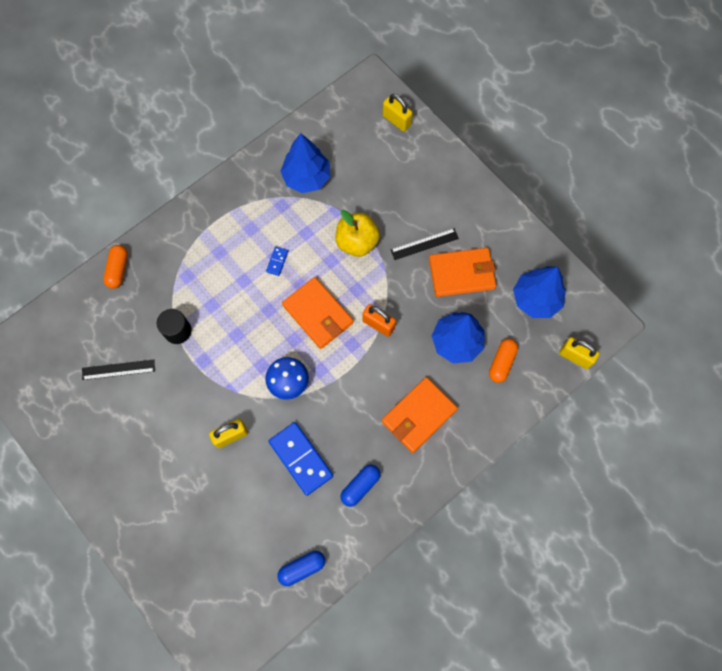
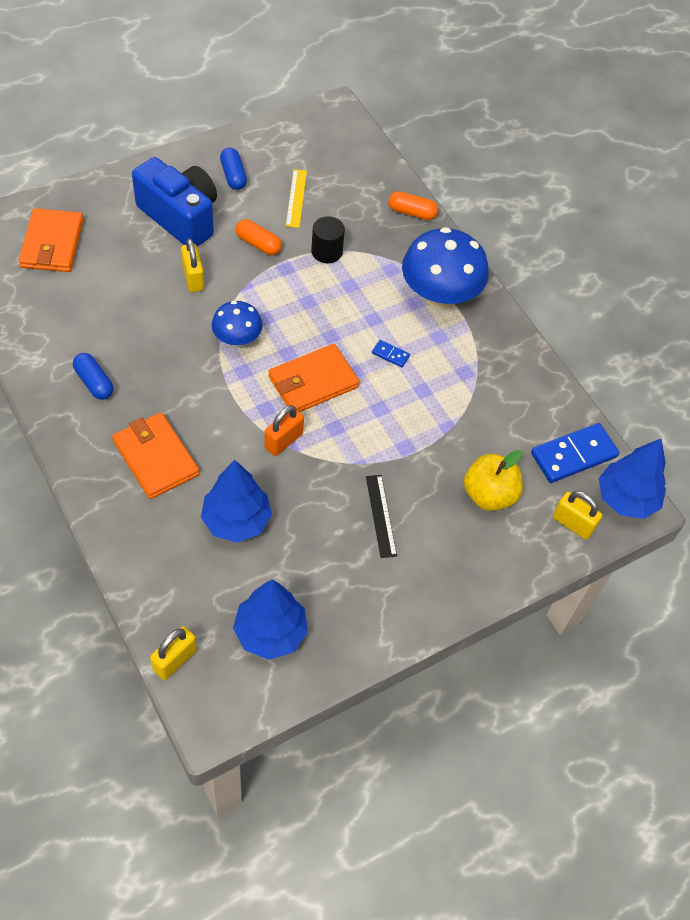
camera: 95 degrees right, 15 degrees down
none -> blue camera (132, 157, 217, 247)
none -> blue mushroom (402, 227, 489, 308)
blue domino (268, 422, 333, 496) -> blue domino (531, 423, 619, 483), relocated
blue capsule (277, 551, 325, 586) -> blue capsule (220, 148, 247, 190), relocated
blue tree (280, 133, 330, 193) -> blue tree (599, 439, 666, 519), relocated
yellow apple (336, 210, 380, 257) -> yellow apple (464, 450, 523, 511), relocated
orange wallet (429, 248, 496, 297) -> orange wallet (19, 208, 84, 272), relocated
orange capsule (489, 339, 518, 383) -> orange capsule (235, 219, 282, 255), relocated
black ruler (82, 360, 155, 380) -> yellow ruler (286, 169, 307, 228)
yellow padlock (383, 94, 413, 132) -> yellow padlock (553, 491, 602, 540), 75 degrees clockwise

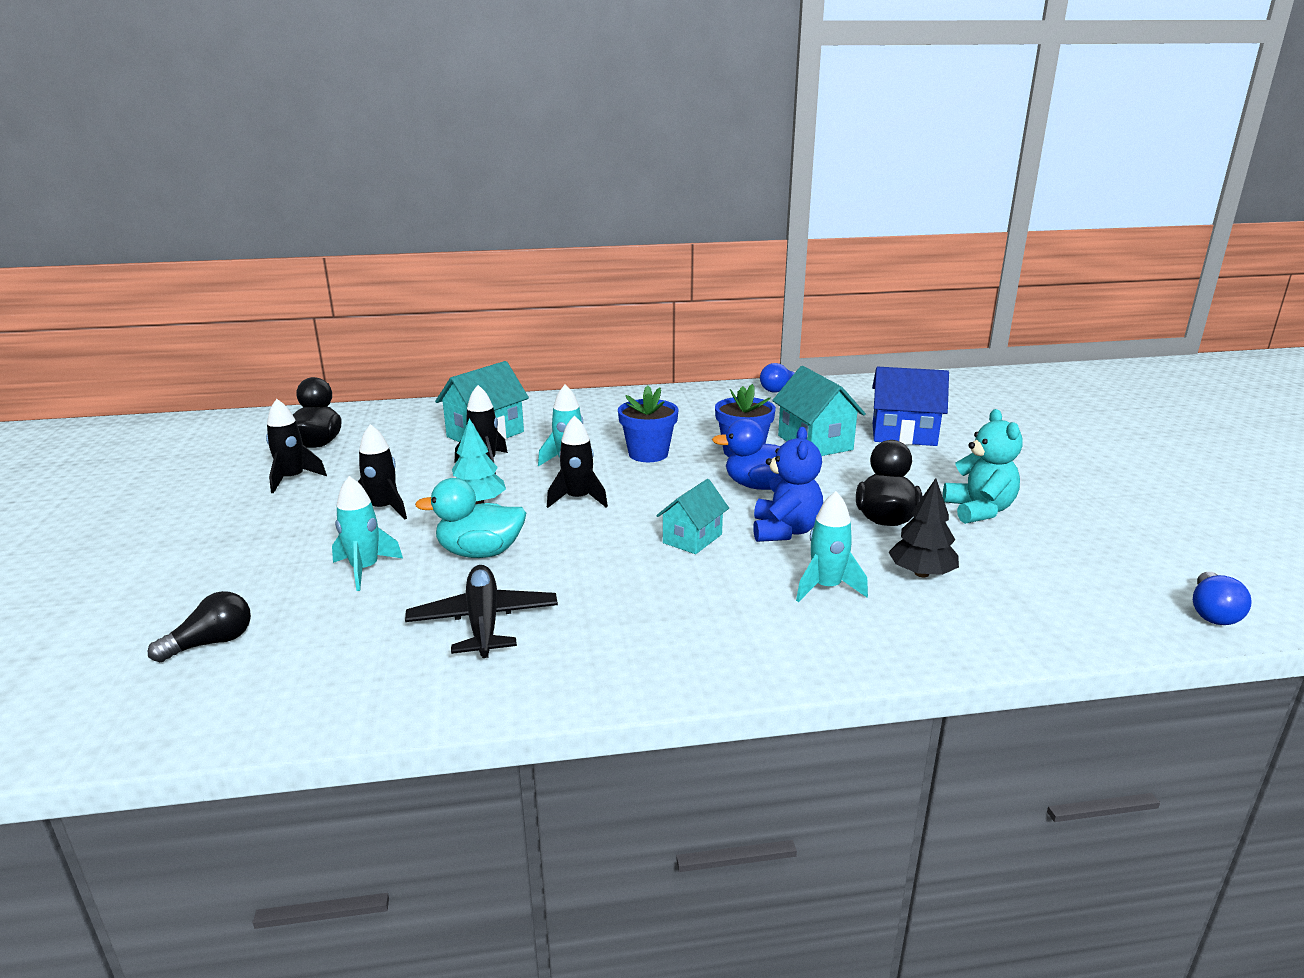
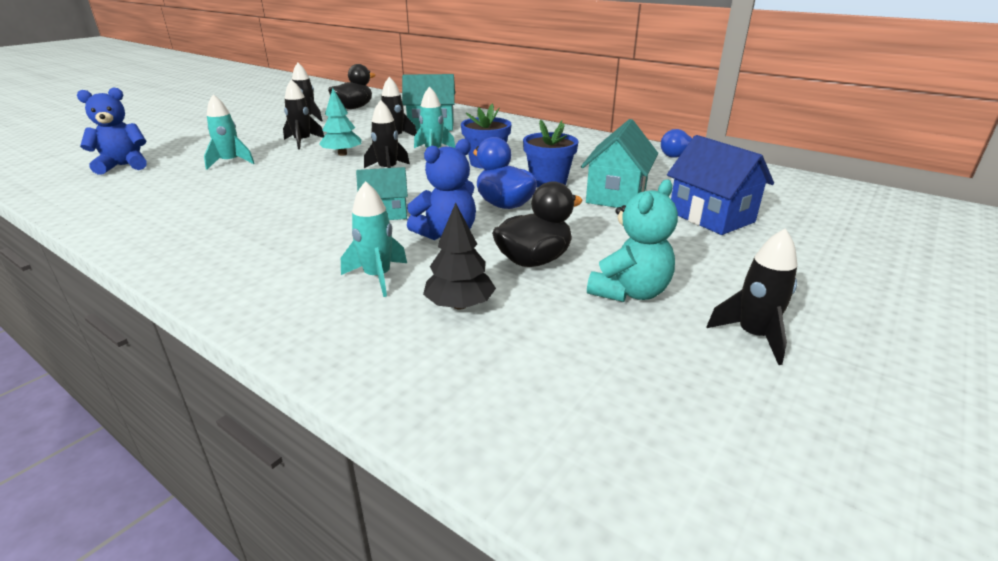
camera: 45 degrees right, 5 degrees up
black plane (405, 565, 558, 658) -> none
turquoise duck (415, 478, 526, 558) -> none
blue light bulb (1193, 572, 1252, 625) -> none
none -> black rocket (707, 228, 797, 365)
black light bulb (148, 591, 251, 662) -> blue teddy bear (77, 87, 147, 175)

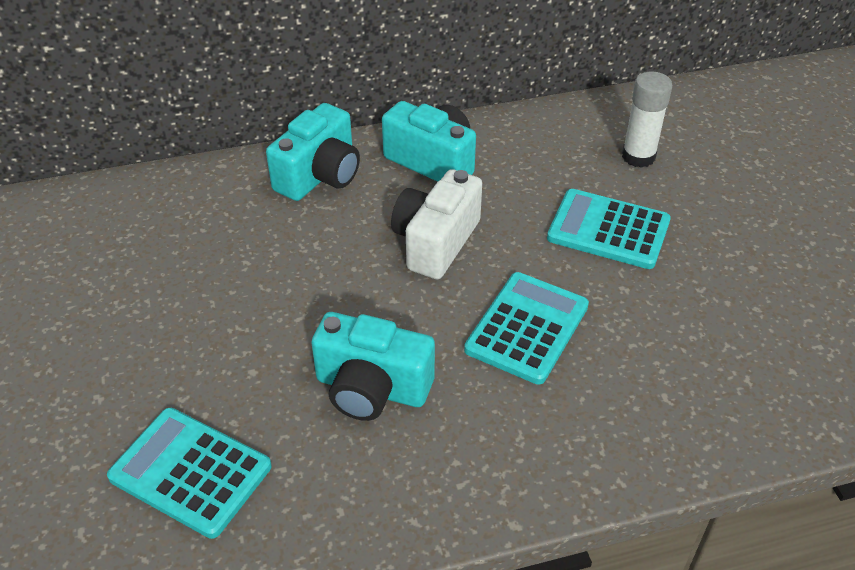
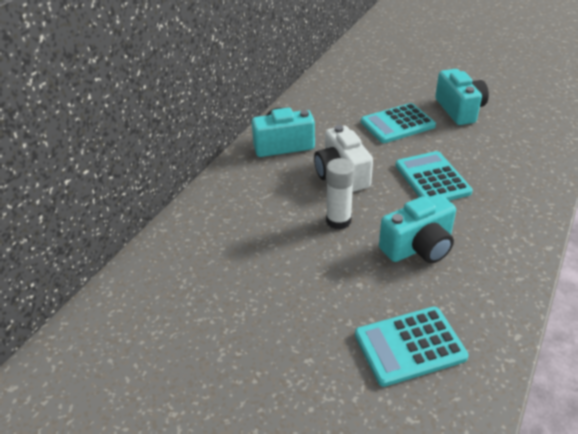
camera: 45 degrees left, 5 degrees down
turquoise camera (266, 103, 360, 201) -> turquoise camera (435, 69, 489, 125), relocated
white glue stick (622, 72, 672, 168) -> white glue stick (326, 158, 355, 230), relocated

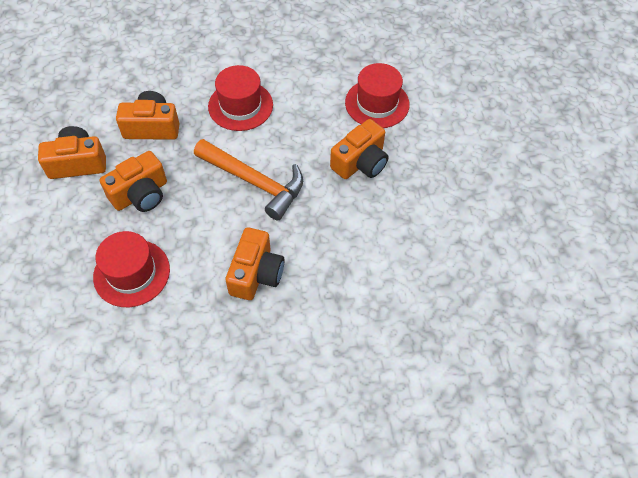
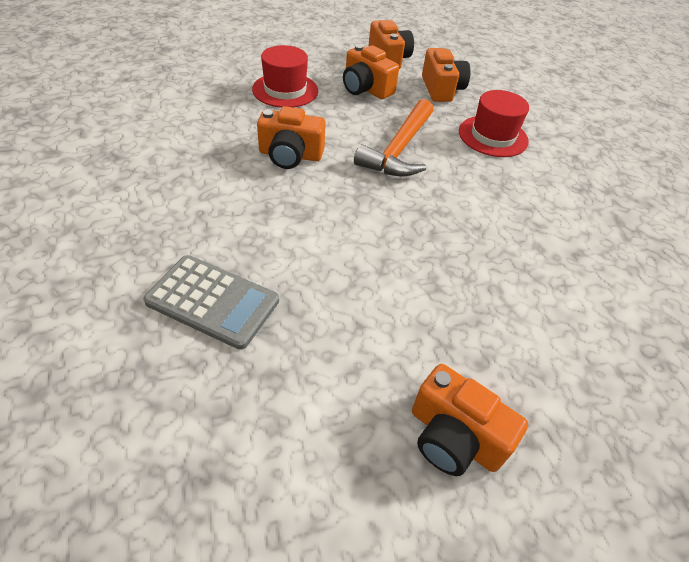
camera: 80 degrees right, 10 degrees down
red hat (345, 63, 410, 128) -> none
none -> grey calculator (143, 255, 279, 350)
orange camera (330, 119, 389, 179) -> orange camera (412, 364, 528, 476), relocated

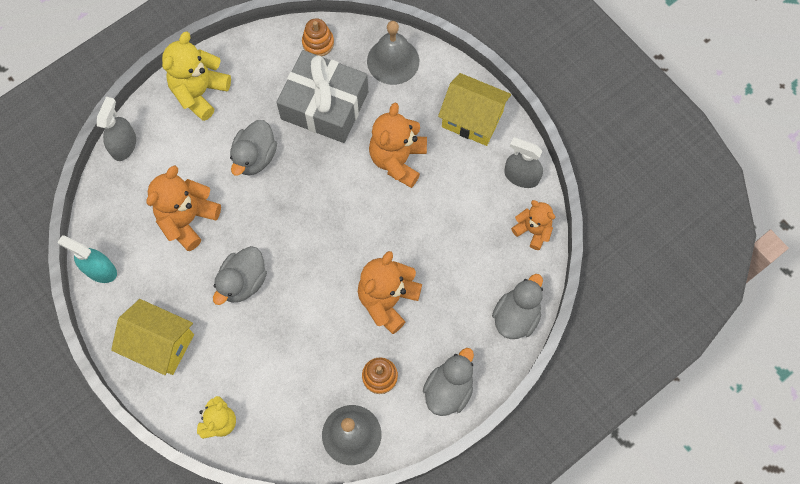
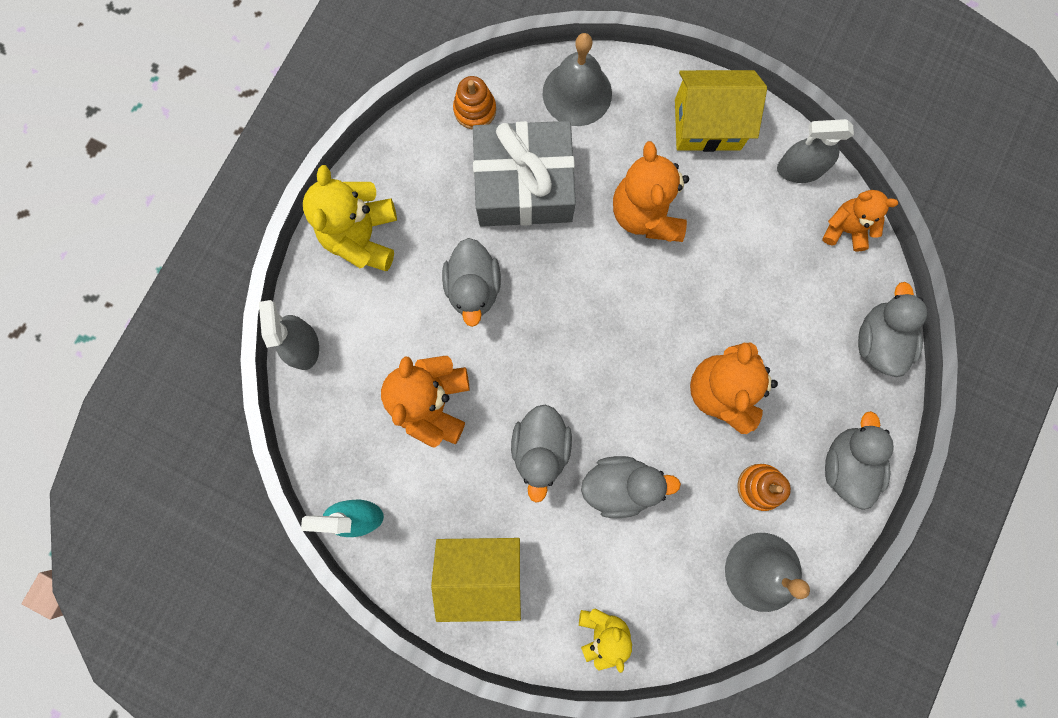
camera: 25 degrees left, 10 degrees up
none -> grey duck (581, 456, 681, 518)

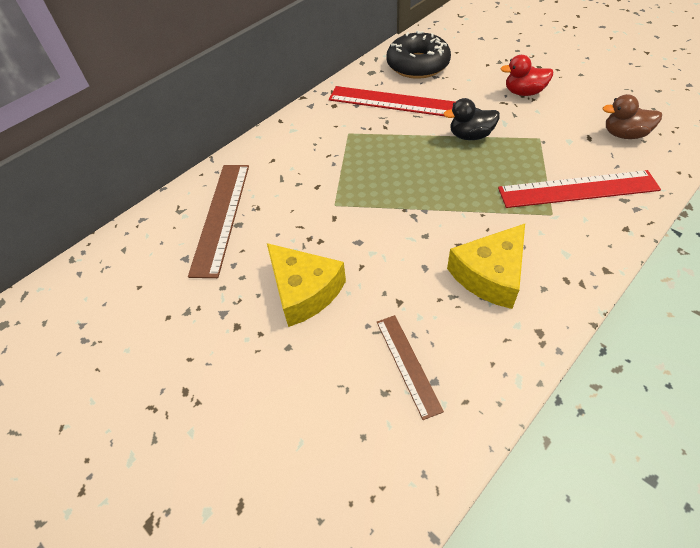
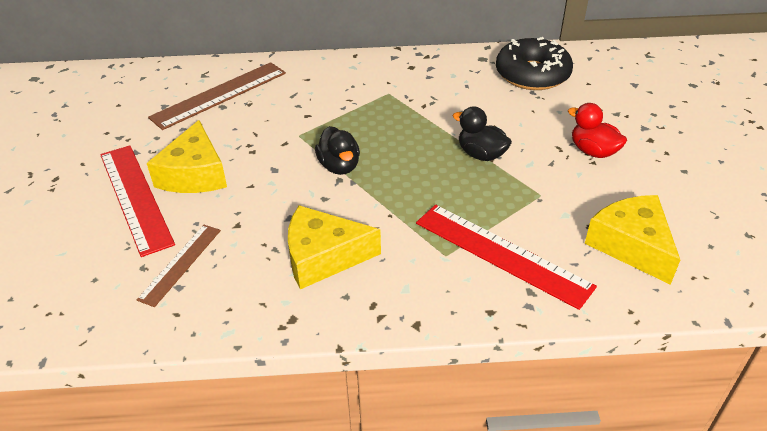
camera: 40 degrees right, 10 degrees down
none -> black duck (315, 126, 360, 175)
red ruler (329, 86, 455, 116) -> red ruler (100, 145, 175, 257), relocated
brown duck (603, 94, 662, 139) -> yellow cheese (585, 195, 680, 285)

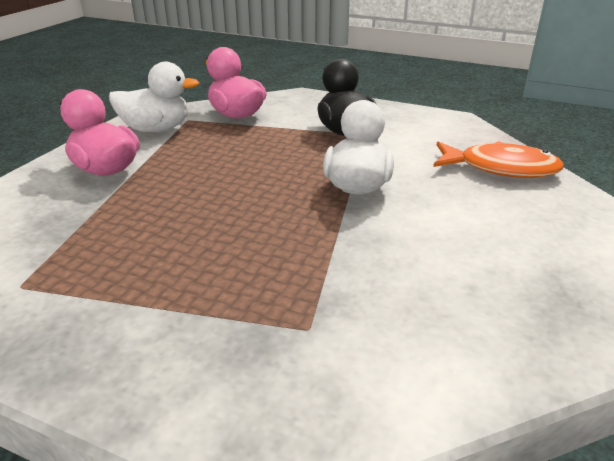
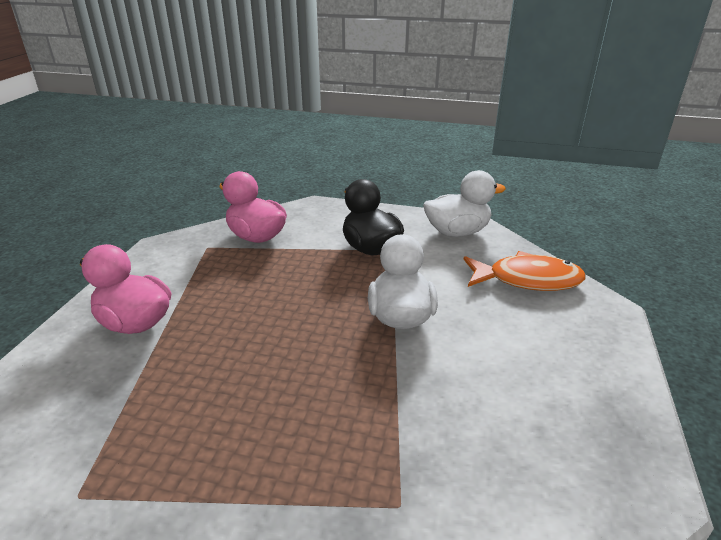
camera: 10 degrees left, 0 degrees up
white duck (109, 62, 199, 132) -> white duck (423, 170, 506, 237), relocated

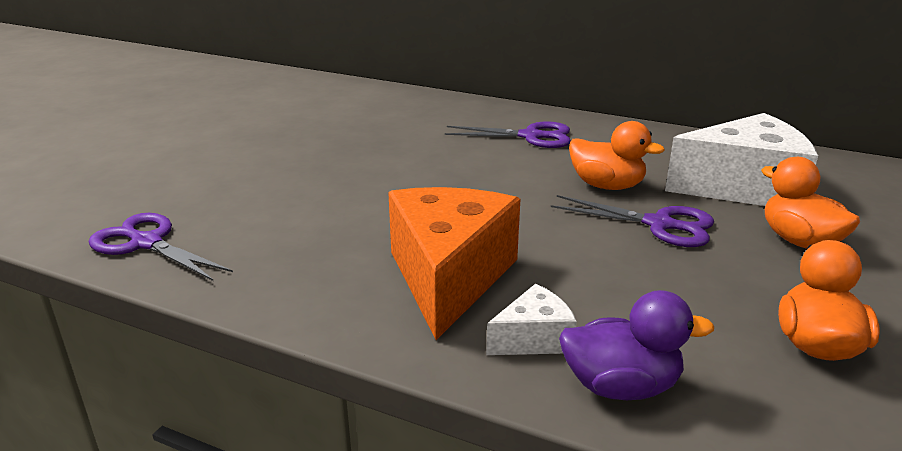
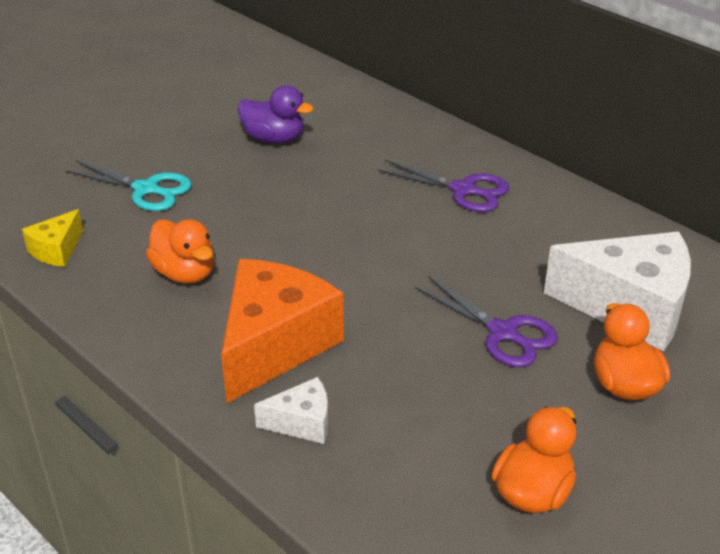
camera: 20 degrees right, 10 degrees up
none -> turquoise scissors (65, 160, 192, 211)
purple duck (559, 290, 714, 400) -> purple duck (238, 85, 314, 144), relocated
orange duck (569, 121, 665, 190) -> orange duck (146, 219, 214, 284), relocated
purple scissors (89, 213, 233, 281) -> yellow cheese (22, 209, 83, 267)

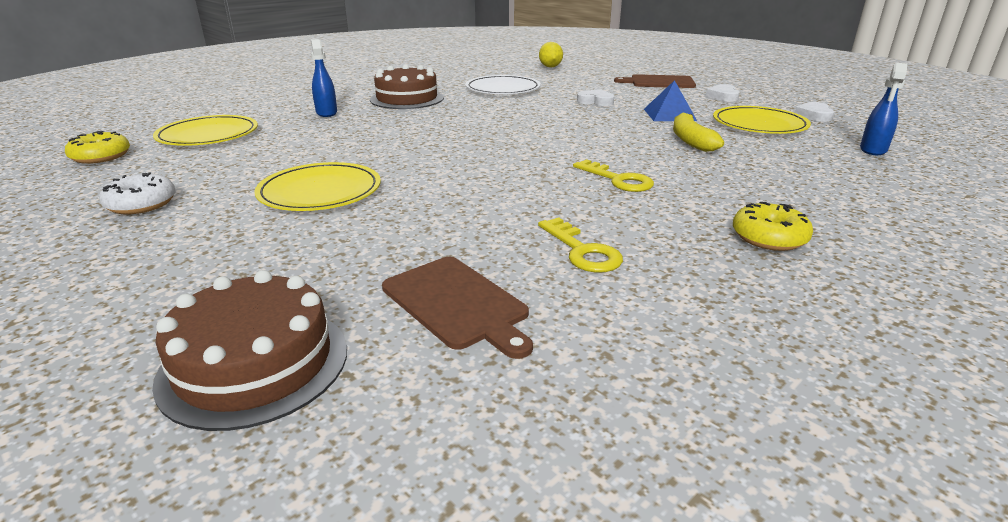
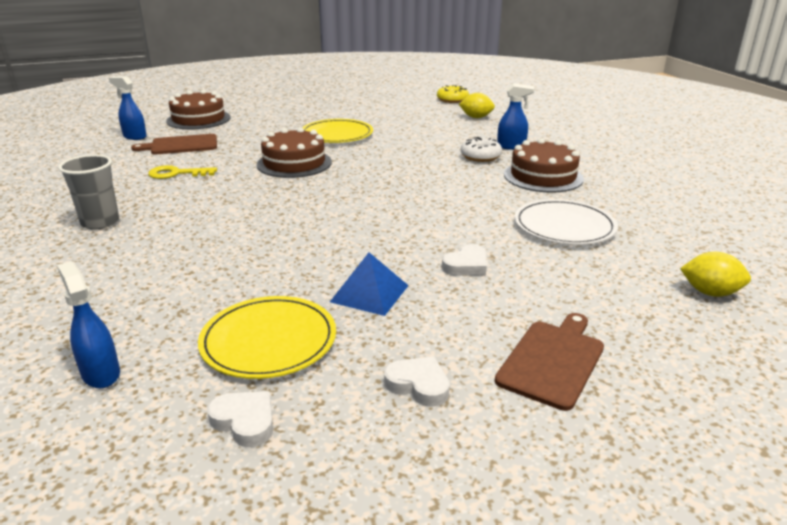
camera: 115 degrees right, 0 degrees up
yellow key (573, 159, 654, 192) -> none
yellow banana (673, 112, 724, 152) -> none
none -> blue spray bottle (109, 77, 147, 140)
none -> brown cake (257, 127, 332, 178)
white donut (99, 173, 176, 214) -> white donut (460, 137, 502, 162), relocated
yellow plate (153, 115, 258, 146) -> yellow lemon (459, 93, 495, 118)
yellow donut (733, 202, 813, 251) -> grey cup (58, 154, 119, 230)

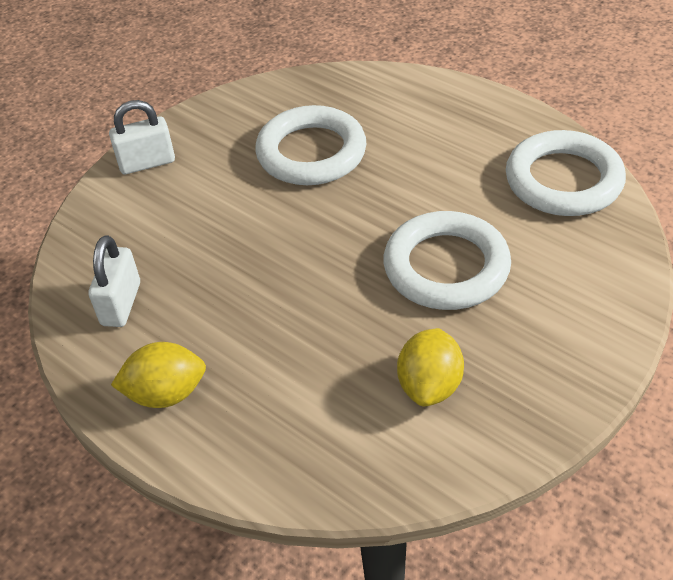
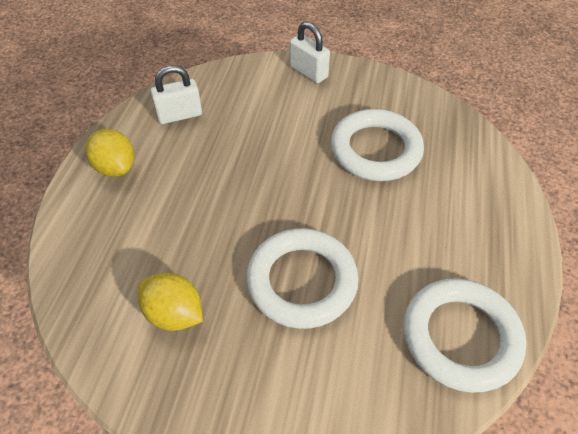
camera: 60 degrees right, 5 degrees up
yellow lemon (397, 328, 464, 406) -> yellow lemon (138, 273, 203, 331), 45 degrees clockwise

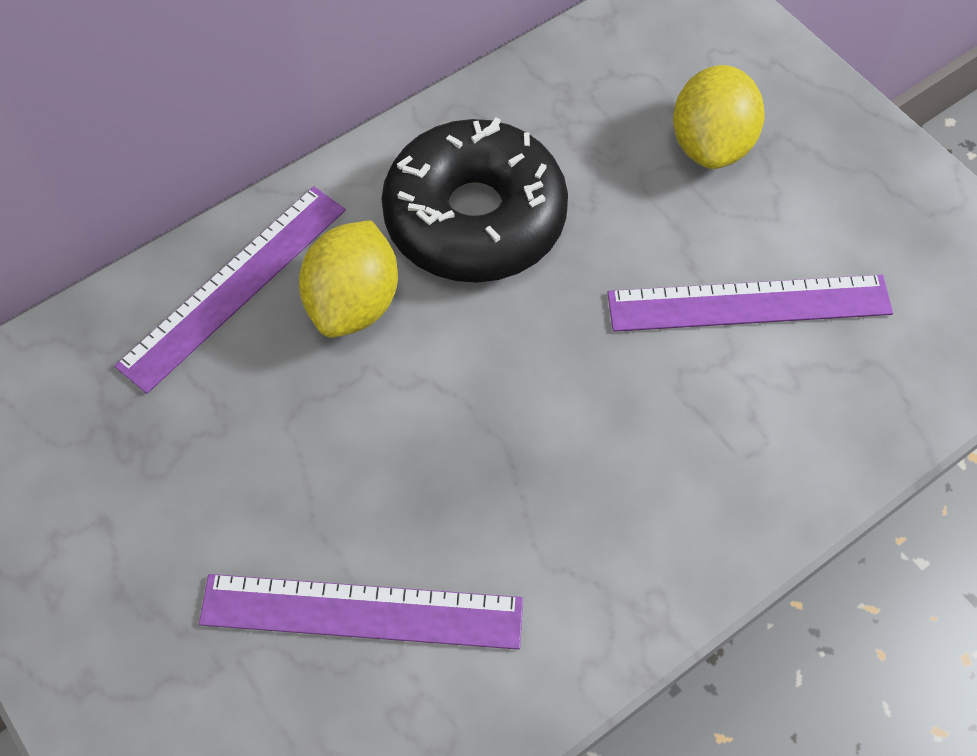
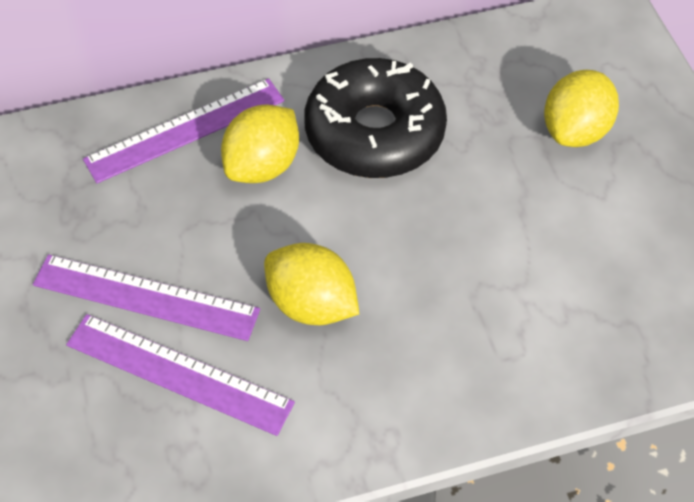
camera: 20 degrees right, 5 degrees down
none -> yellow lemon (264, 243, 359, 325)
purple ruler (607, 275, 893, 332) -> purple ruler (33, 254, 260, 341), relocated

